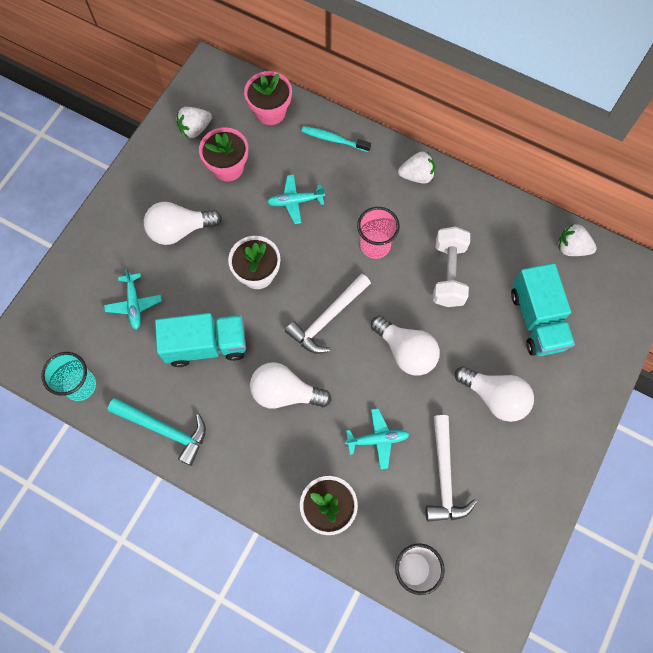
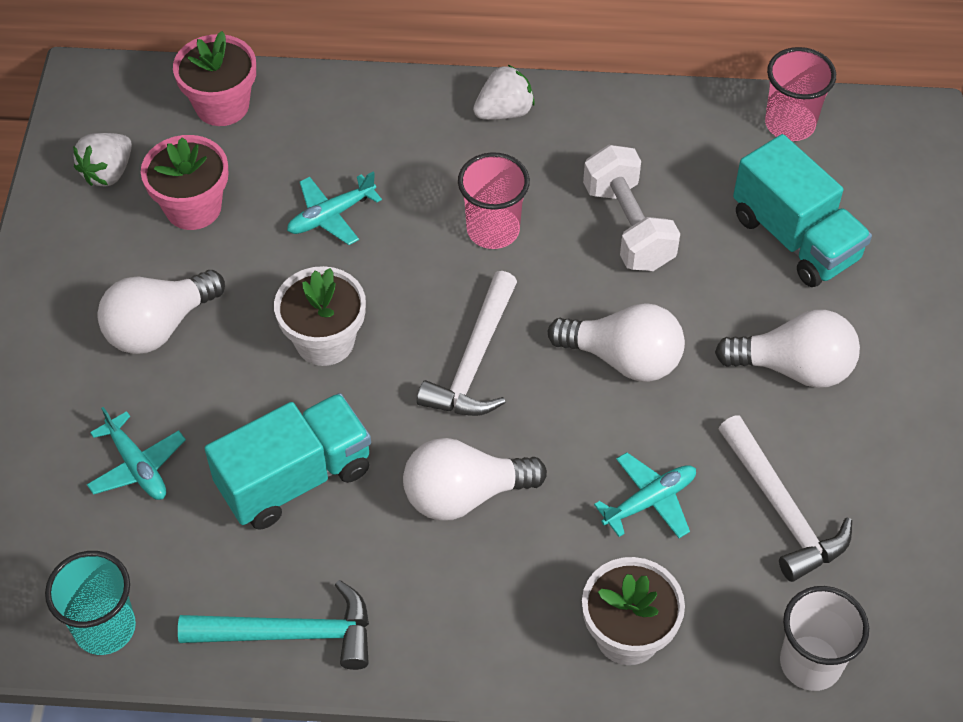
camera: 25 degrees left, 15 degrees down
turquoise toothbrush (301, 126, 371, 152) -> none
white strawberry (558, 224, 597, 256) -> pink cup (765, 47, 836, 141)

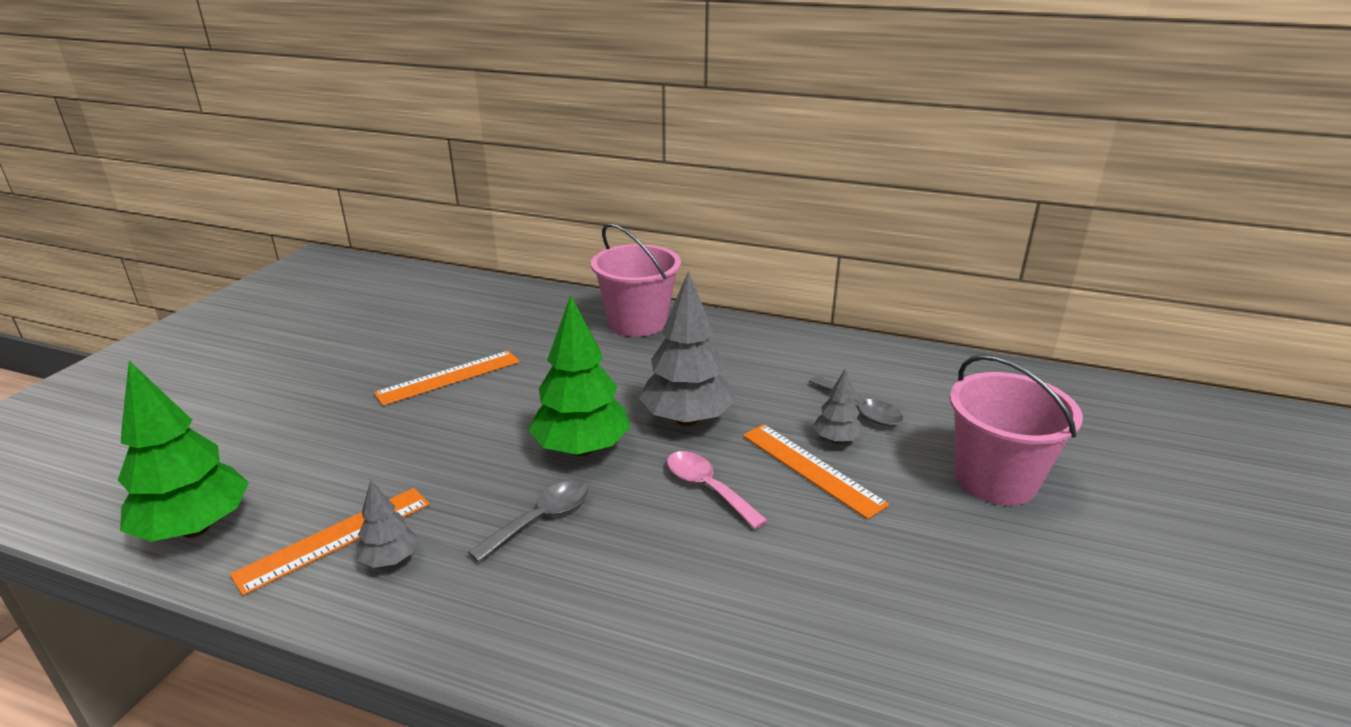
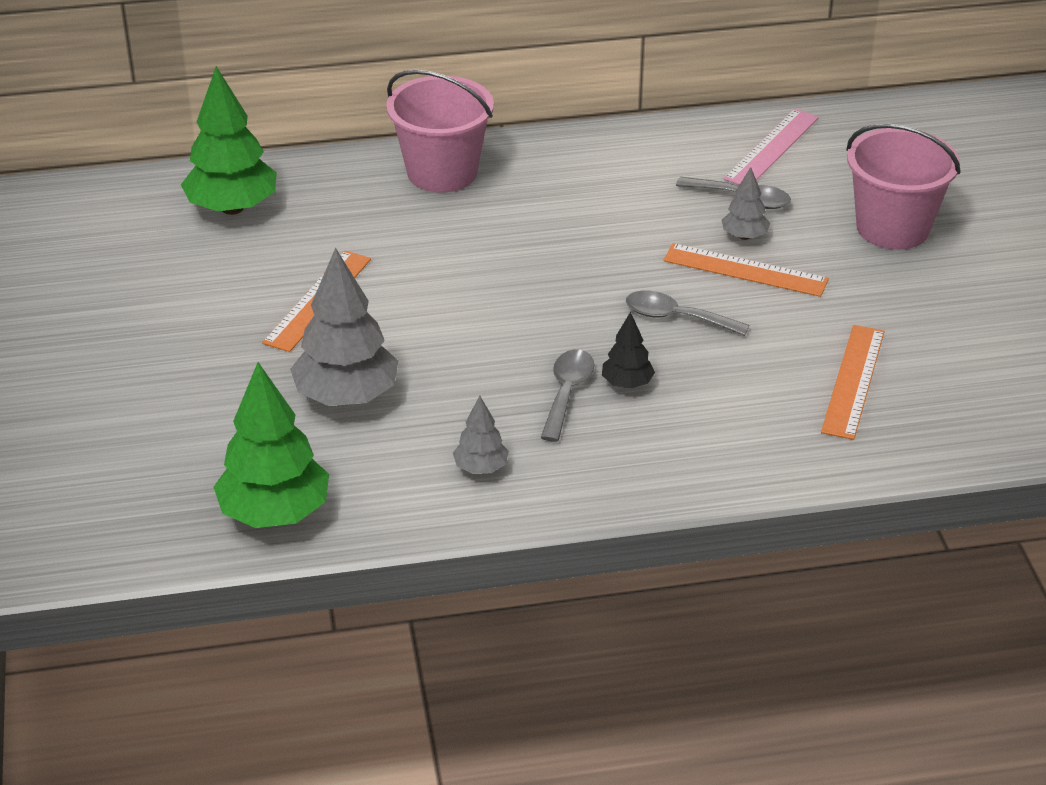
camera: 30 degrees left, 10 degrees up
none -> black tree (602, 312, 655, 388)
none -> pink ruler (724, 109, 819, 185)
orange ruler (230, 488, 430, 596) -> orange ruler (821, 325, 885, 440), relocated
green tree (528, 295, 631, 456) -> green tree (181, 66, 277, 215), relocated
grey tree (639, 271, 735, 426) -> grey tree (290, 248, 398, 406), relocated
pink spoon (667, 451, 768, 529) -> grey spoon (626, 291, 749, 336)

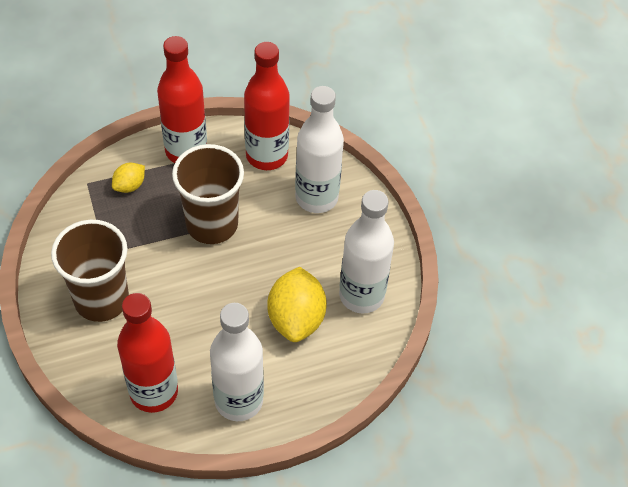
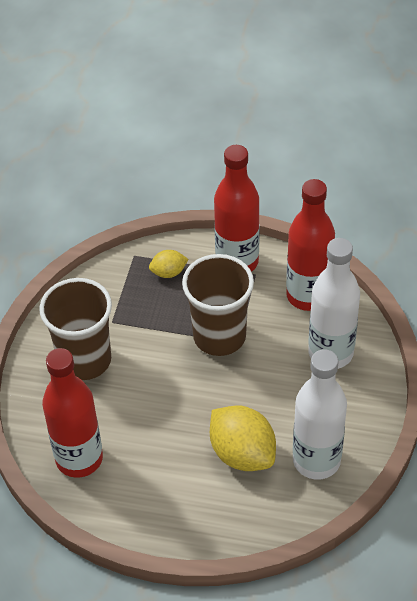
camera: 35 degrees right, 5 degrees down
white bottle (210, 303, 264, 421) -> none
yellow lemon (268, 267, 327, 342) -> yellow lemon (210, 405, 276, 471), 75 degrees counterclockwise

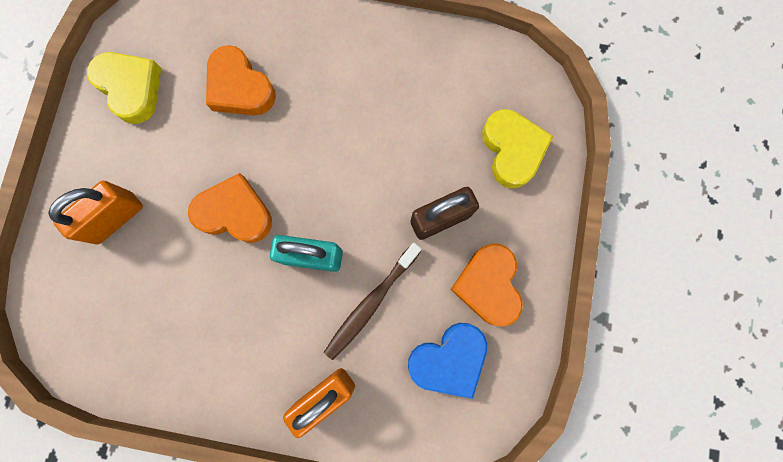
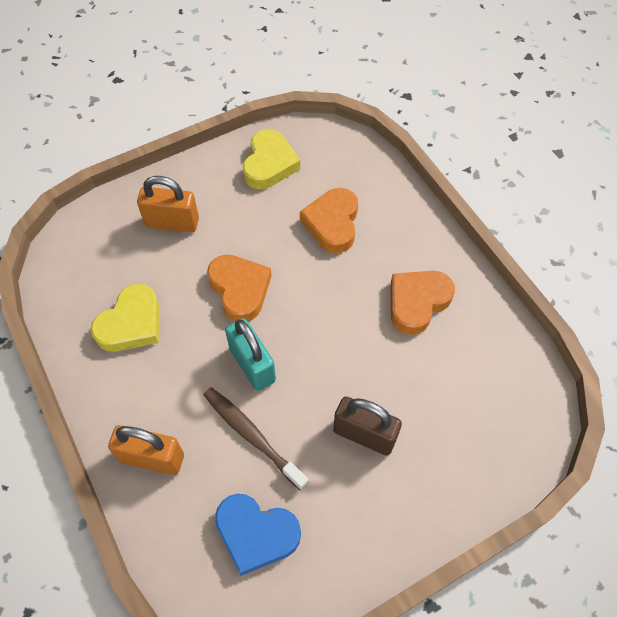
camera: 50 degrees right, 20 degrees down
orange heart (450, 243, 523, 327) -> orange heart (391, 271, 455, 335), relocated
yellow heart (482, 109, 553, 188) -> yellow heart (91, 284, 159, 352), relocated
brown toothbrush (324, 243, 422, 360) -> brown toothbrush (203, 387, 308, 490), 45 degrees clockwise

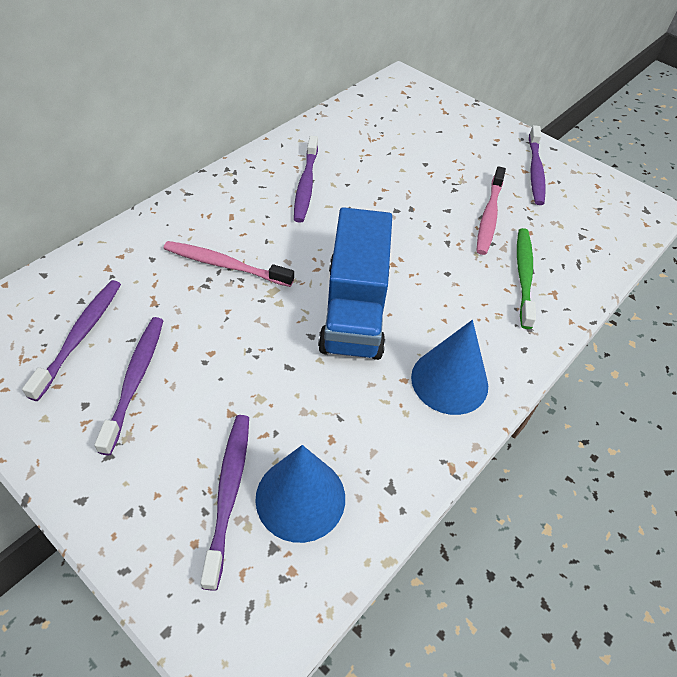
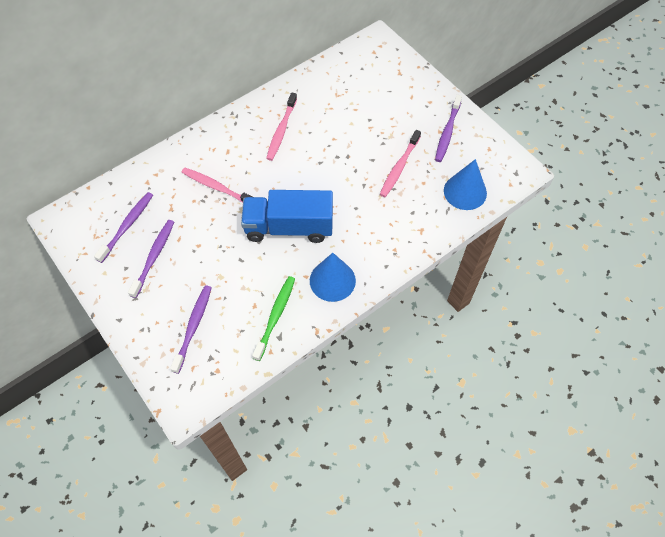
camera: 15 degrees right, 10 degrees up
blue cone (255, 445, 345, 543) -> blue cone (444, 159, 487, 210), relocated
green toothbrush (517, 228, 536, 329) -> green toothbrush (252, 276, 295, 361), relocated
purple toothbrush (294, 136, 318, 223) -> pink toothbrush (266, 92, 297, 161)
blue truck (318, 207, 392, 360) -> blue truck (241, 190, 333, 243), 75 degrees clockwise

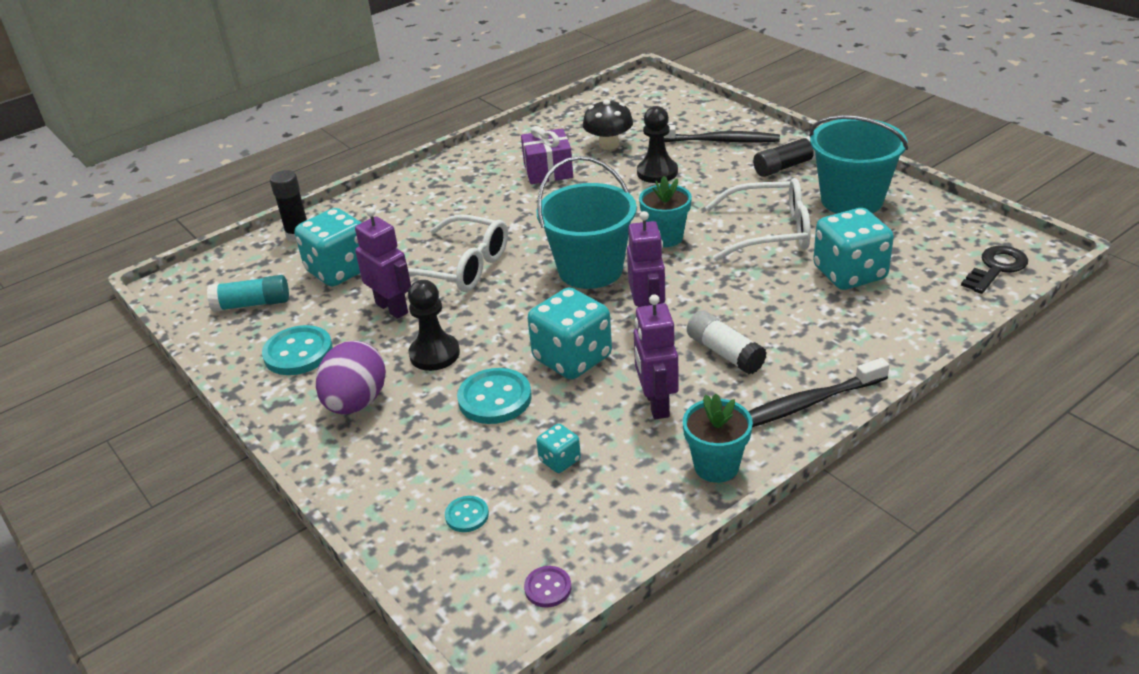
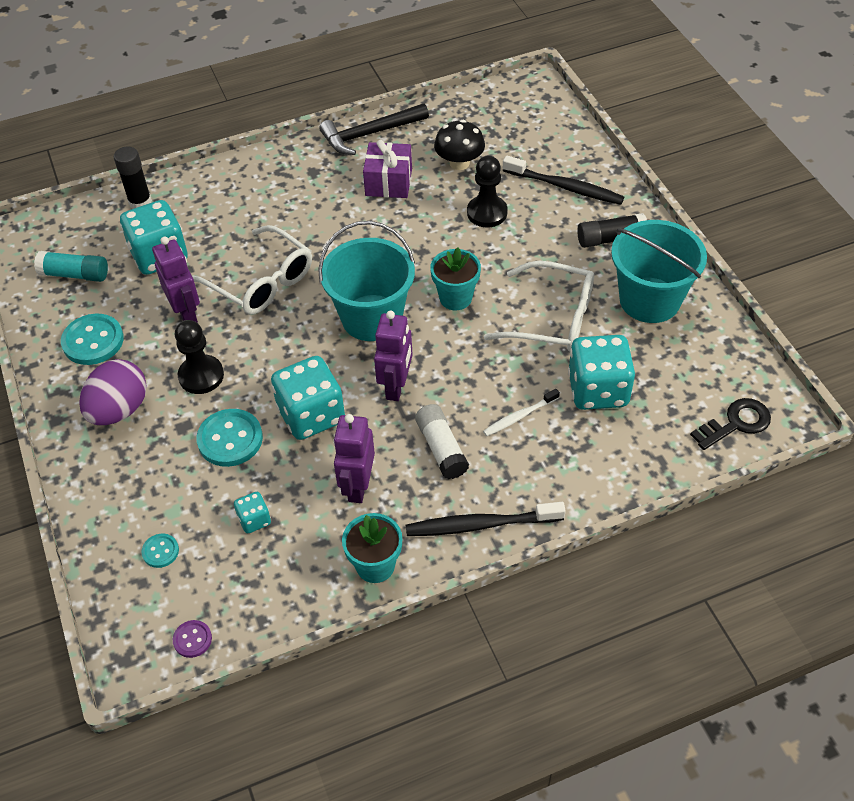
camera: 15 degrees right, 15 degrees up
none -> black hammer (319, 103, 429, 155)
none -> white toothbrush (483, 389, 560, 436)

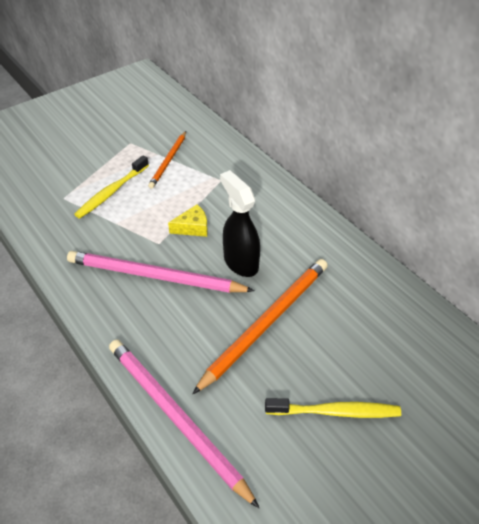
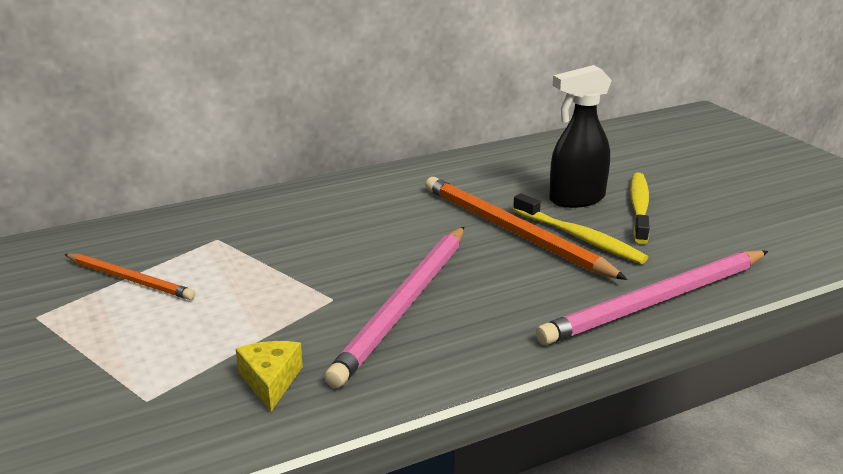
camera: 80 degrees left, 20 degrees down
yellow toothbrush (74, 156, 149, 219) -> yellow toothbrush (513, 193, 648, 264), relocated
yellow cheese (168, 204, 208, 237) -> yellow cheese (236, 341, 303, 412), relocated
black spray bottle (220, 170, 260, 277) -> black spray bottle (549, 65, 612, 208), relocated

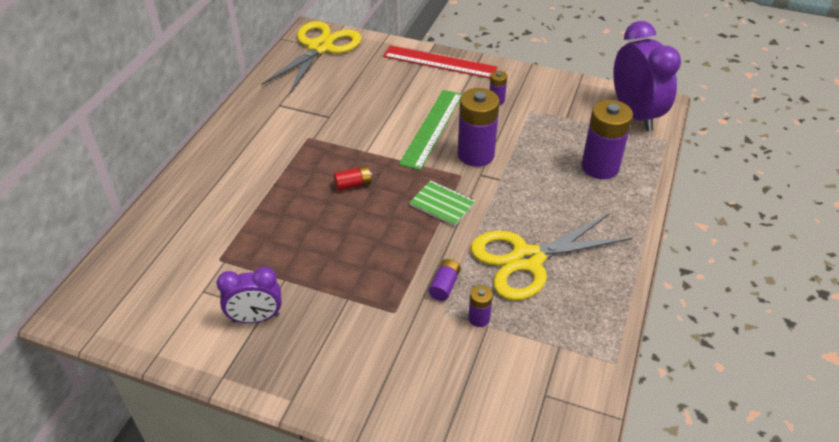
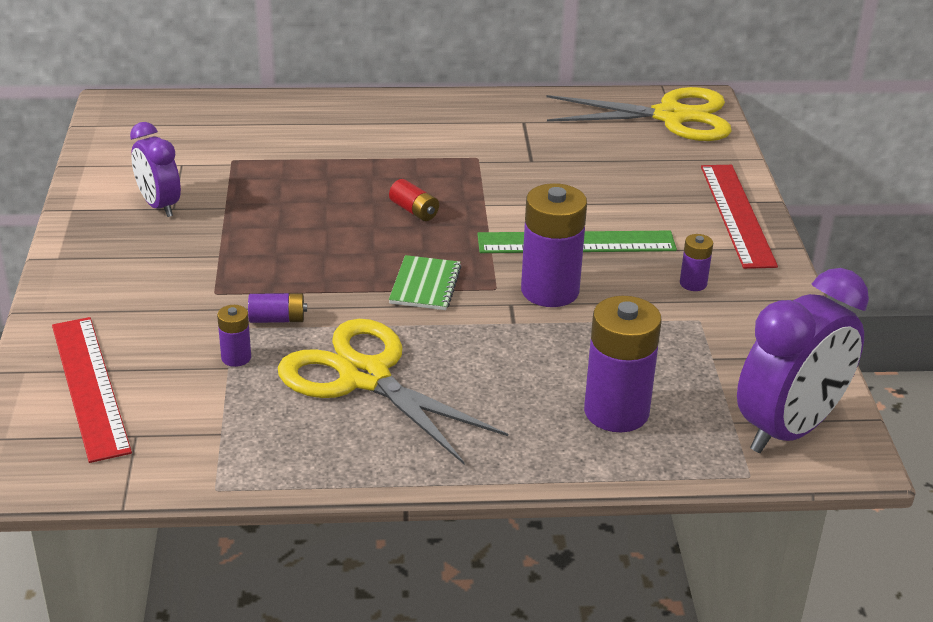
camera: 65 degrees right, 10 degrees down
none -> red ruler (52, 317, 132, 463)

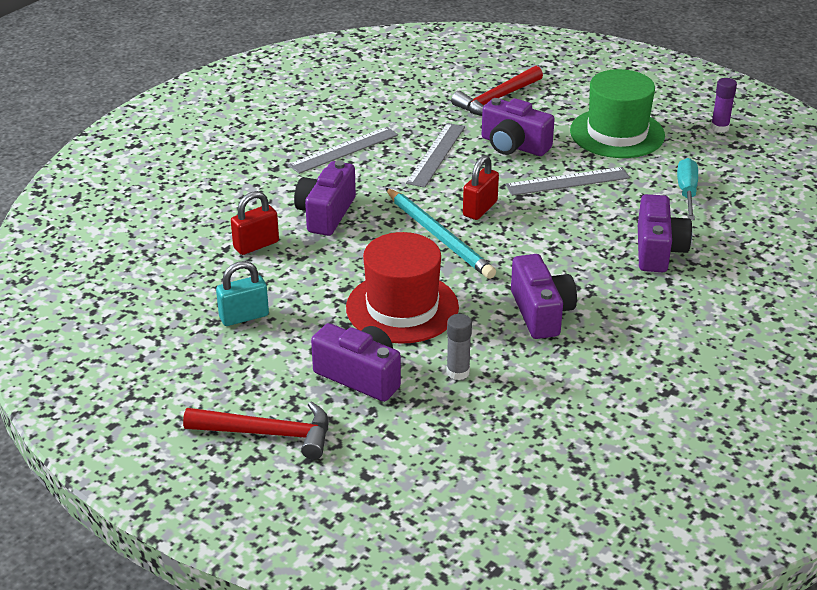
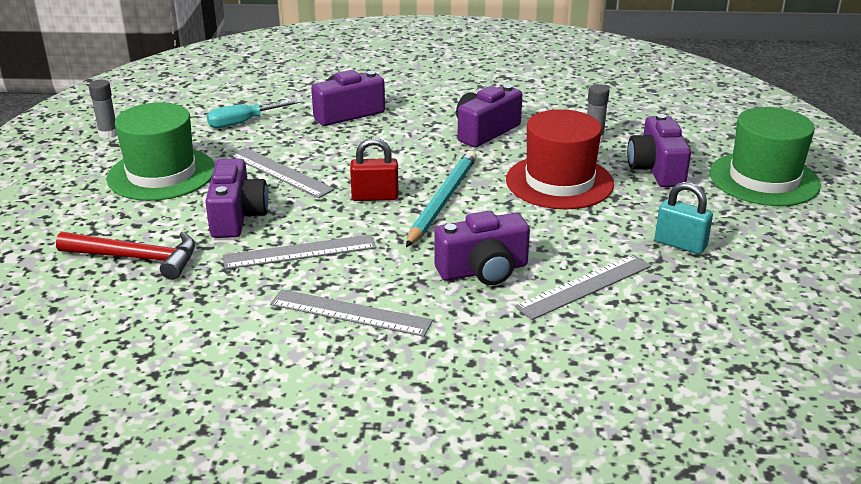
camera: 125 degrees left, 5 degrees down
red hammer (183, 401, 328, 459) -> green hat (710, 107, 821, 206)
red padlock (231, 191, 279, 255) -> grey ruler (515, 254, 651, 320)
purple glue stick (711, 78, 737, 133) -> grey glue stick (89, 80, 117, 138)

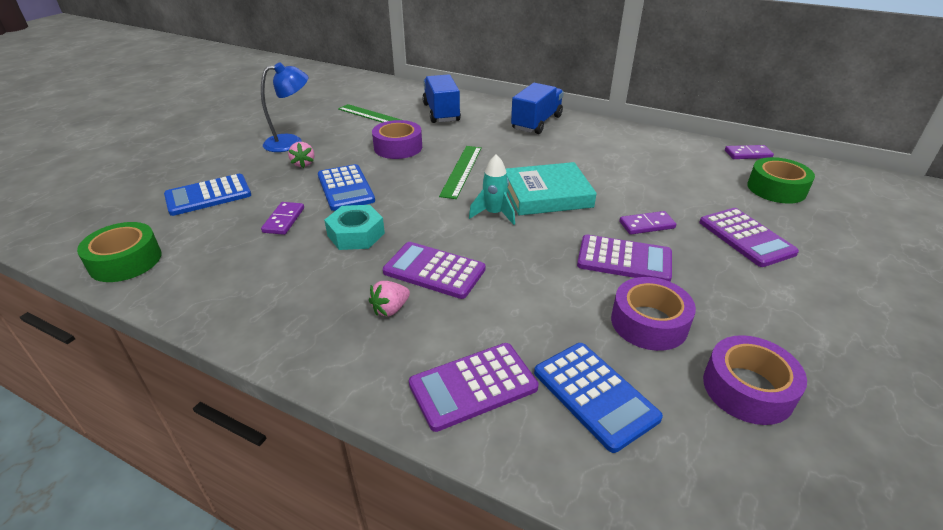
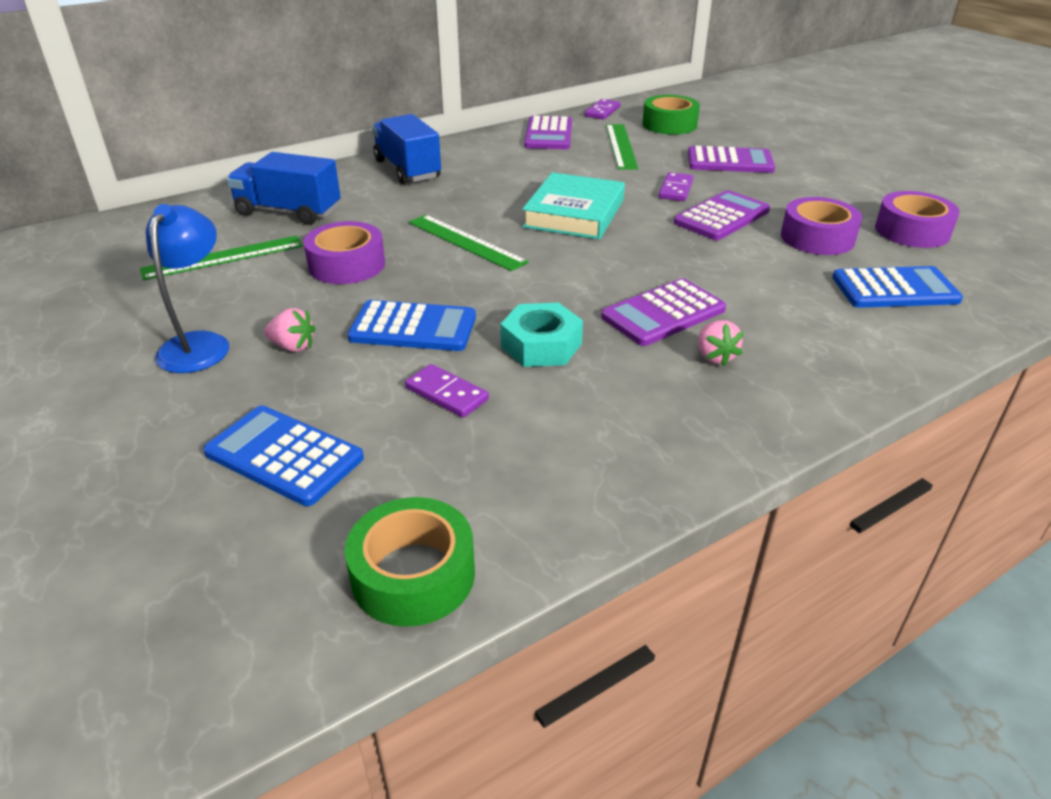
camera: 60 degrees left, 0 degrees up
turquoise rocket (469, 154, 515, 225) -> none
none -> green ruler (606, 124, 638, 170)
purple calculator (409, 343, 539, 432) -> purple calculator (524, 116, 572, 149), relocated
blue calculator (164, 174, 251, 216) -> blue calculator (203, 406, 364, 506), 120 degrees clockwise

